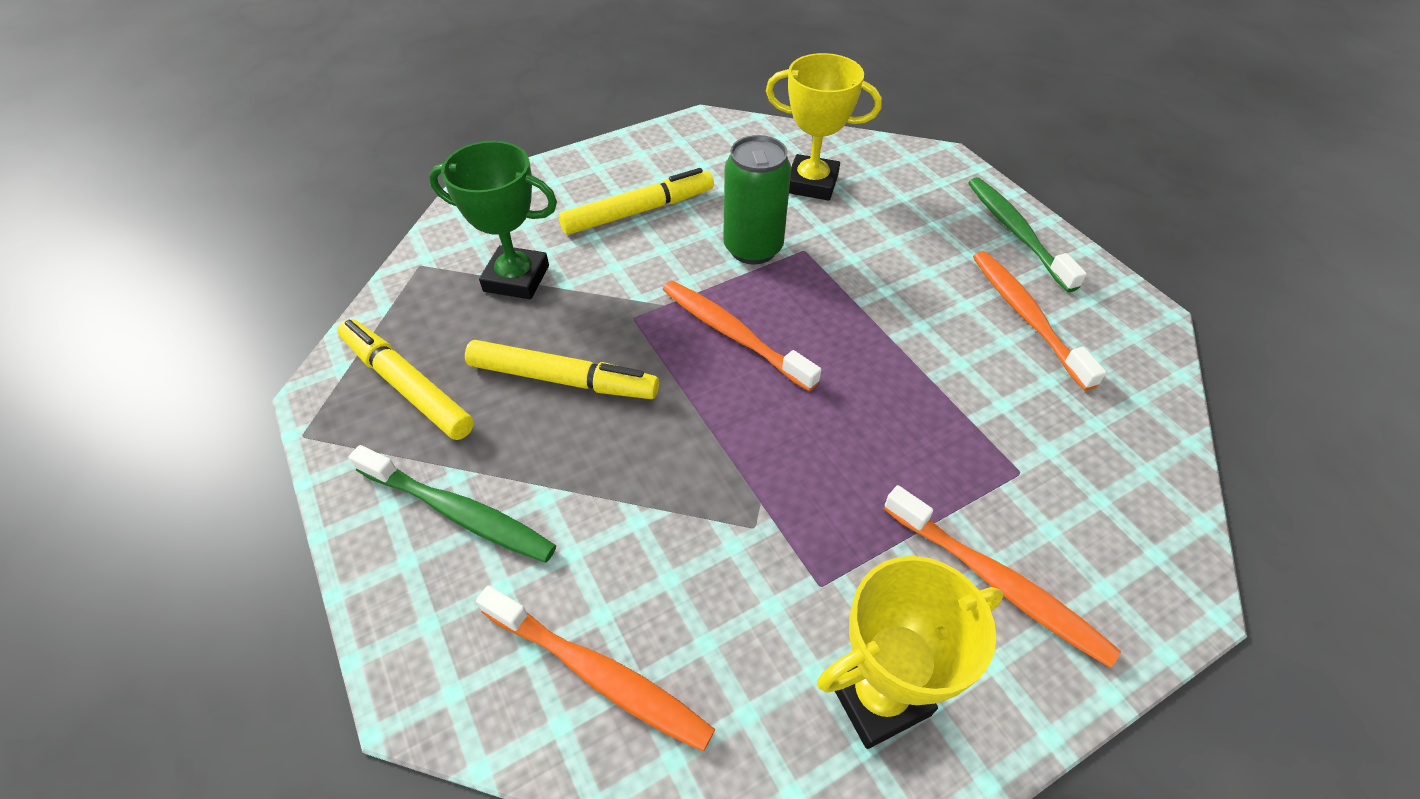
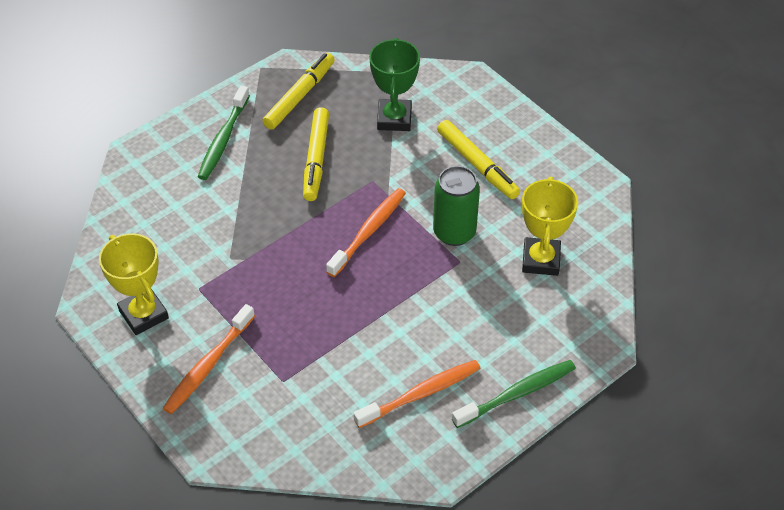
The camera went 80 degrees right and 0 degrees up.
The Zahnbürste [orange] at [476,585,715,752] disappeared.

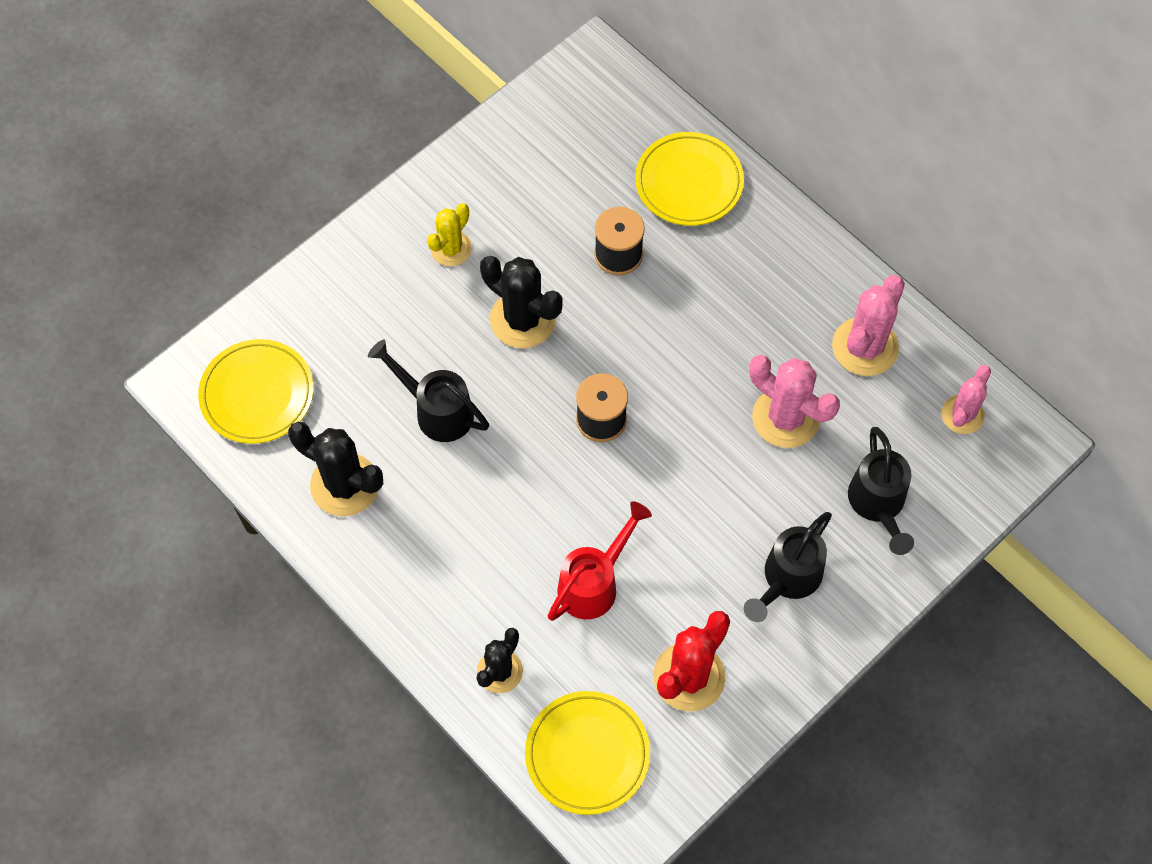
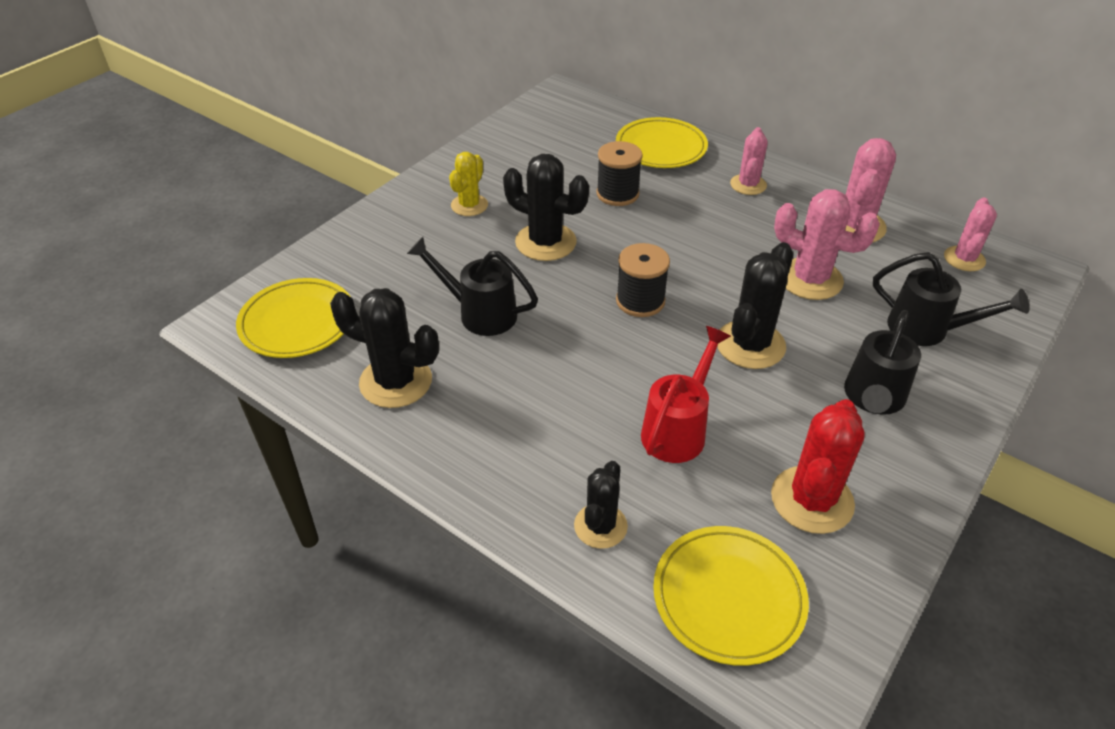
The camera went 10 degrees left and 20 degrees down.
The Gießkanne [schwarz] at [848,427,914,555] turned 45 degrees counterclockwise.
The Kaktus [rosa] at [730,127,768,195] appeared.
The Kaktus [schwarz] at [717,242,793,369] appeared.

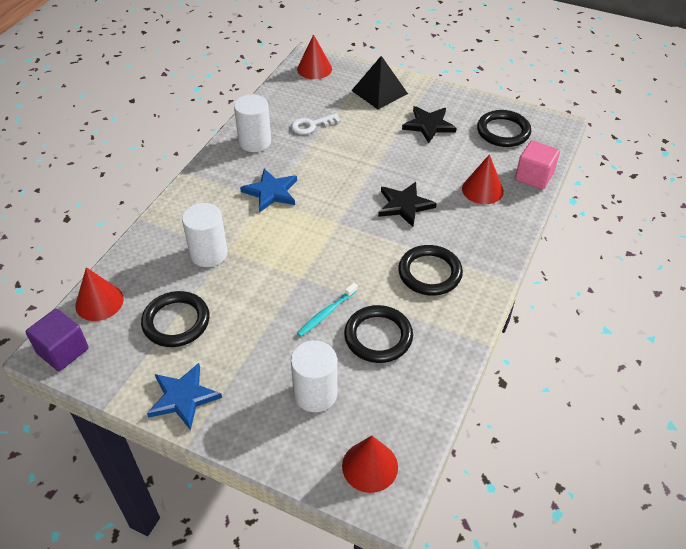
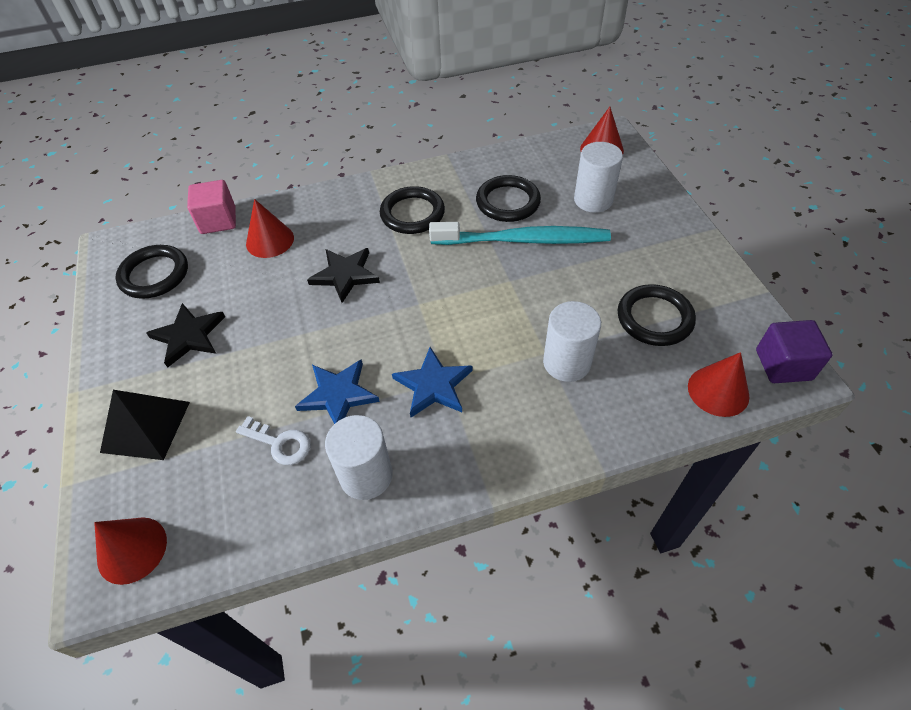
The camera went 130 degrees left and 5 degrees up.
The Zahnbürste [türkis] at [297,283,358,337] changed to 2.15 times the size.
The Stern [blau] moved from [147,363,222,430] to [295,359,380,424].

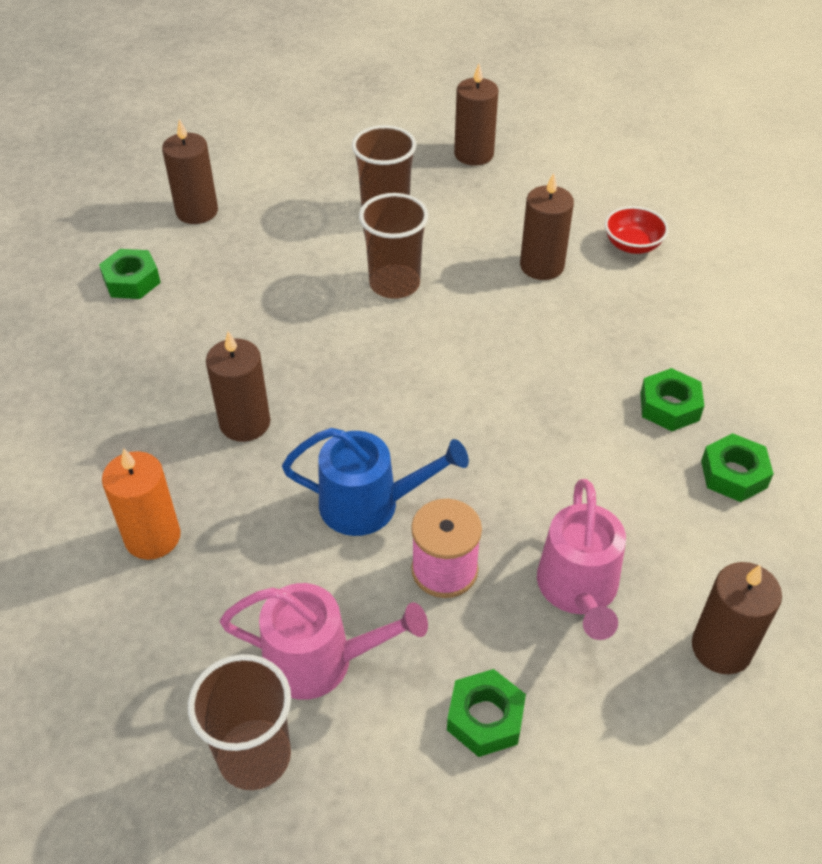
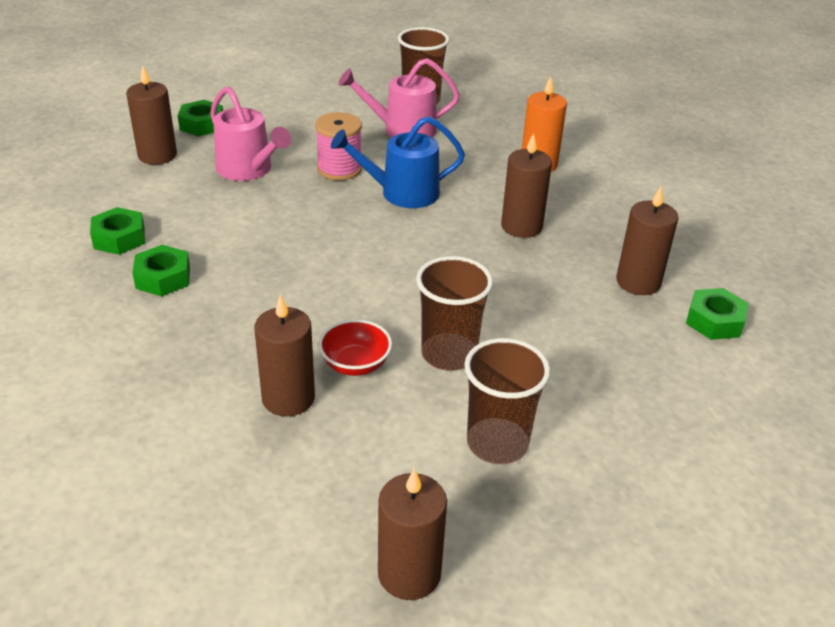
The camera went 165 degrees right and 10 degrees down.
The Kerze [braun] moved from [162,119,218,224] to [616,186,678,295].
The Schüssel [rot] moved from [605,206,669,254] to [318,319,392,376].
The Gießkanne [rosa] at [537,479,626,640] turned 150 degrees clockwise.
The Sechskantmutter [grün] moved from [447,669,526,757] to [178,100,223,136].

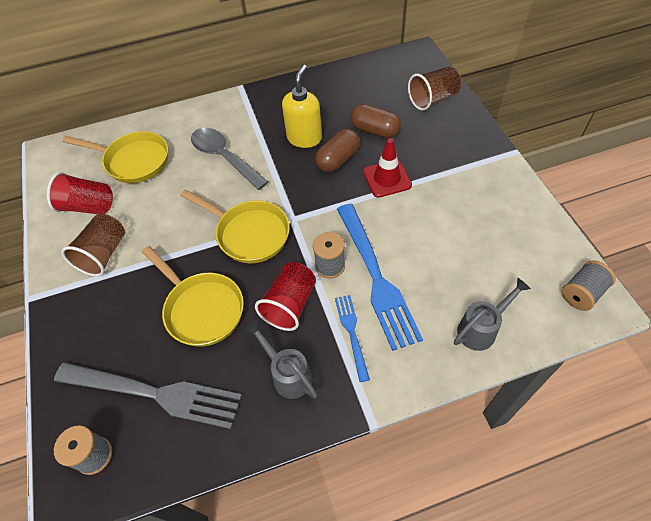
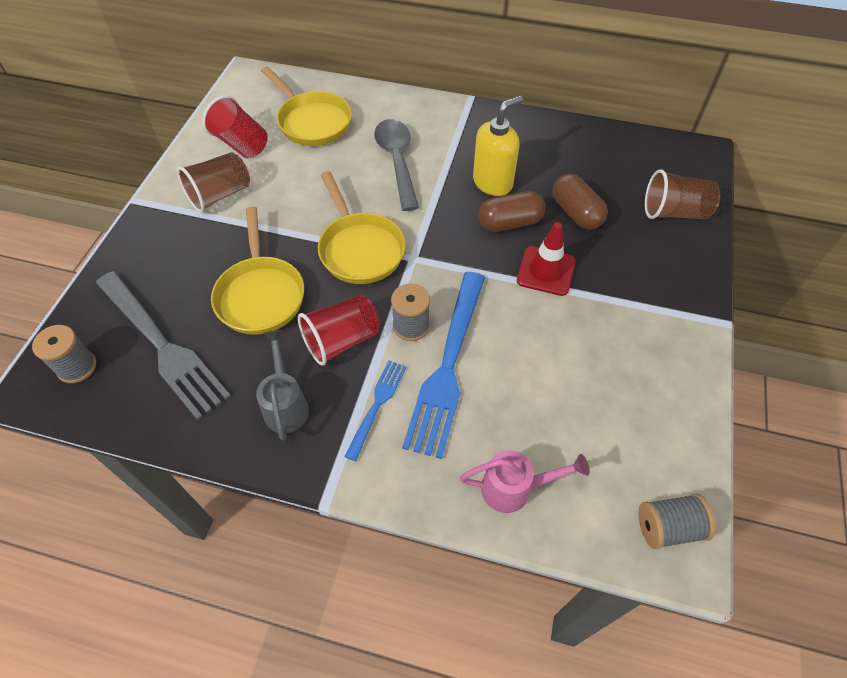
The camera went 30 degrees right and 0 degrees up.
The Gießkanne [grau] at [454,278,531,351] became the Gießkanne [rosa] at [460,450,590,513].

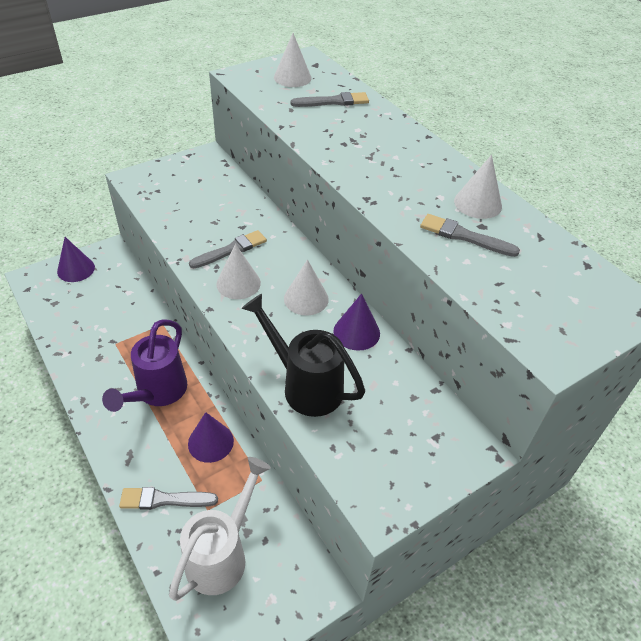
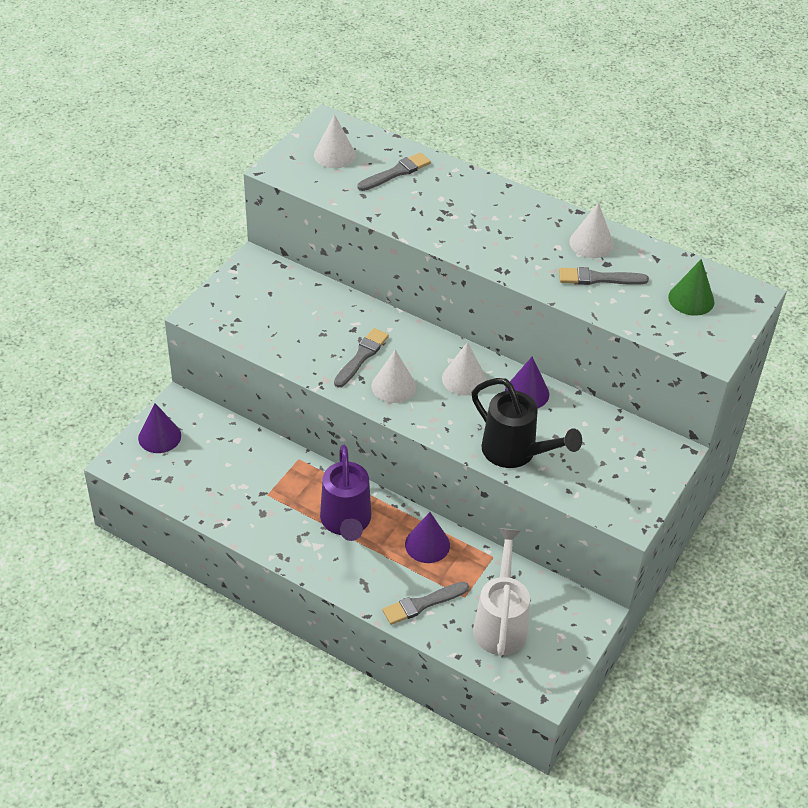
The camera went 25 degrees left and 0 degrees up.
The Gießkanne [schwarz] at [241,294,365,417] turned 150 degrees counterclockwise.
The Kegel [grün] at [668,259,715,316] appeared.

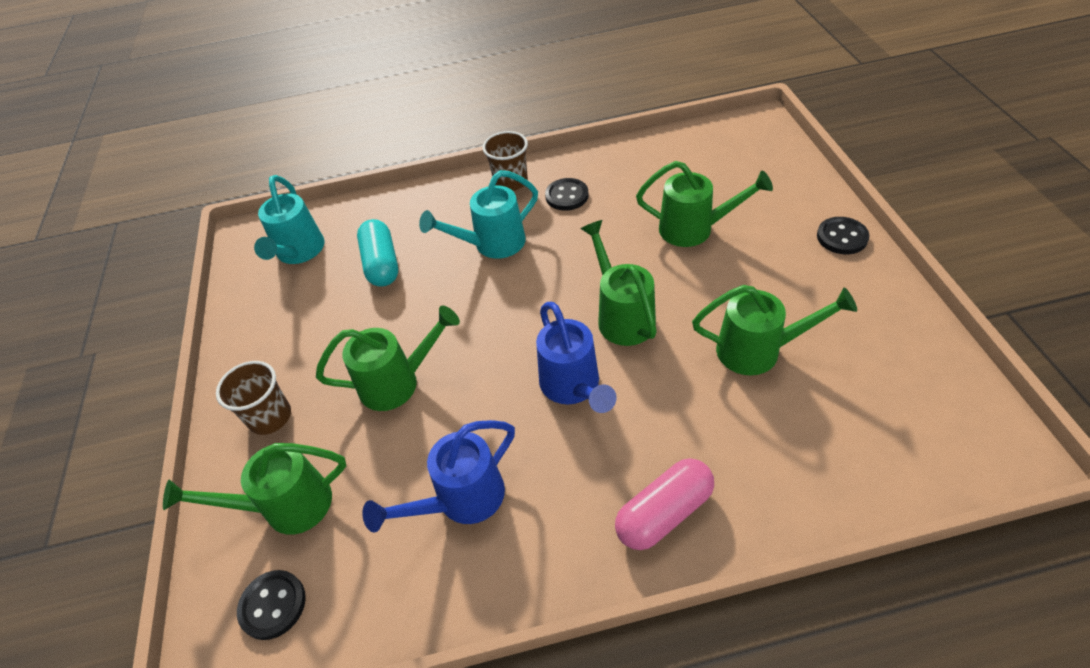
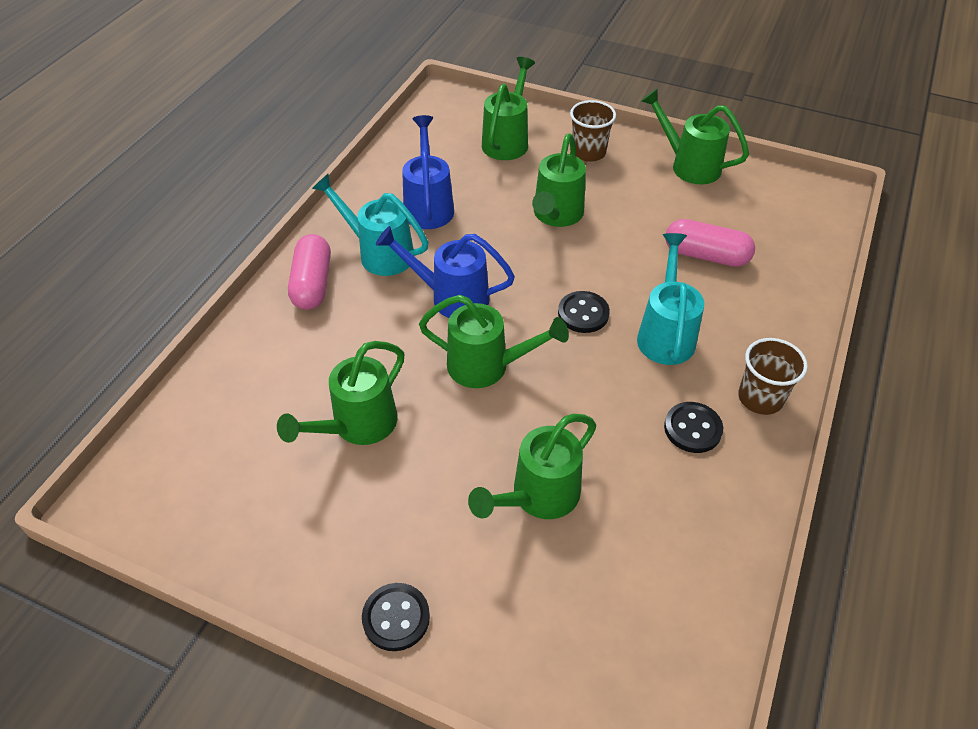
The camera went 120 degrees right and 0 degrees up.
The Gießkanne [türkis] moved from [254,175,324,264] to [312,174,428,276].
The Kapsel [türkis] at [357,219,398,287] became the Kapsel [rosa] at [666,219,755,267].
The Knopf [schwarz] moved from [237,570,306,640] to [558,291,610,333].
The Gießkanne [grün] at [641,88,749,184] appeared.

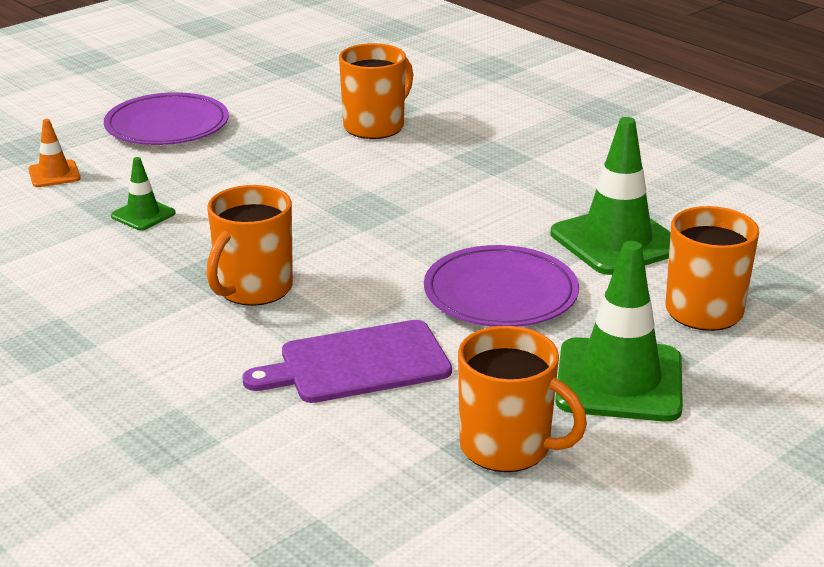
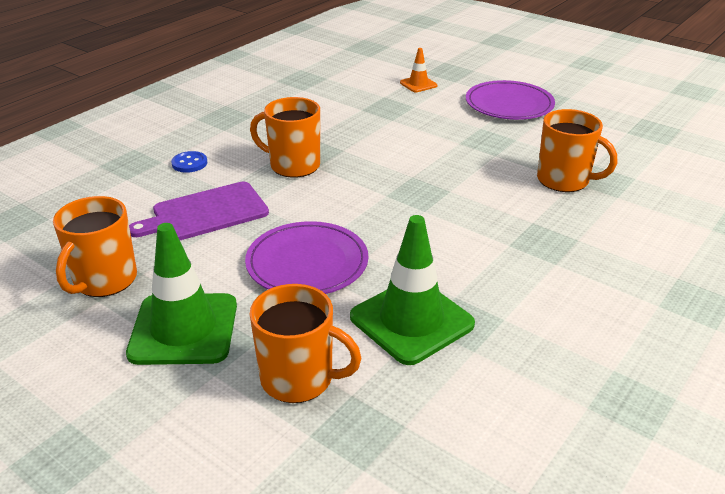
The camera went 80 degrees right and 5 degrees up.
The Leitkegel [grün] at [111,157,176,230] disappeared.
The Schneidebrett [lila] at [243,320,452,403] turned 90 degrees counterclockwise.
The Knopf [blau] at [171,151,207,173] appeared.

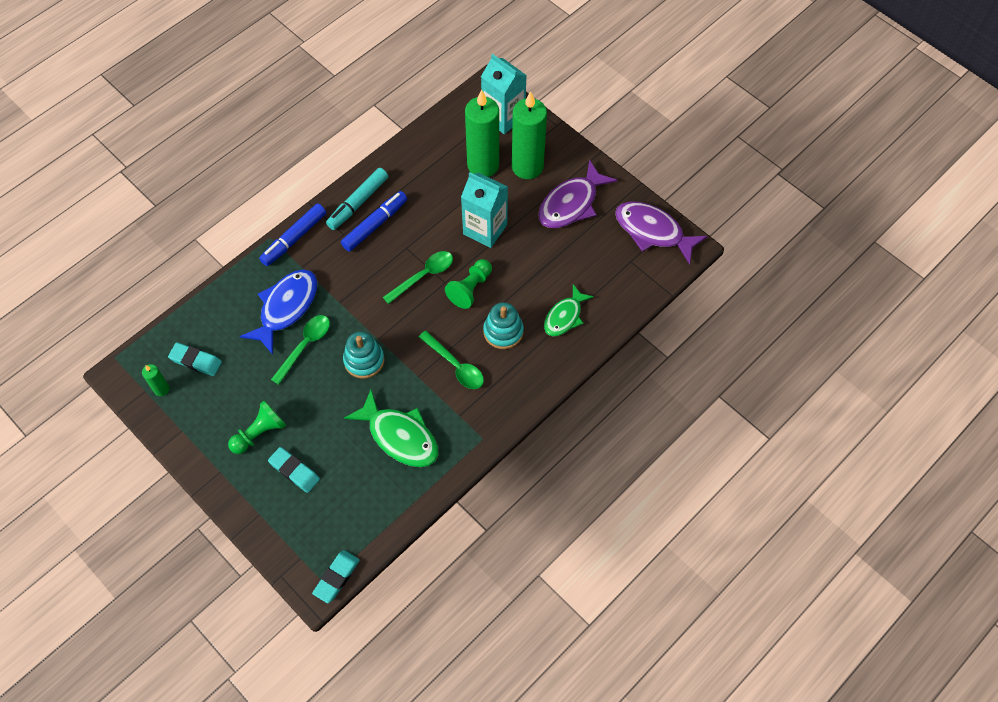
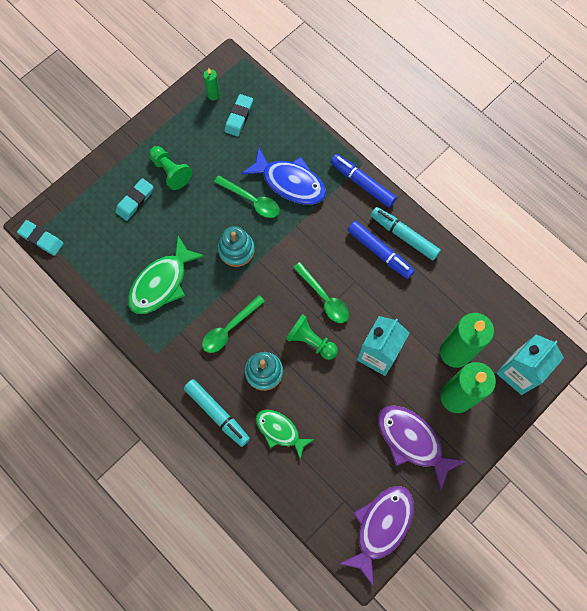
The camera went 90 degrees right and 10 degrees up.
The Filzstift [türkis] at [184,379,250,447] appeared.

